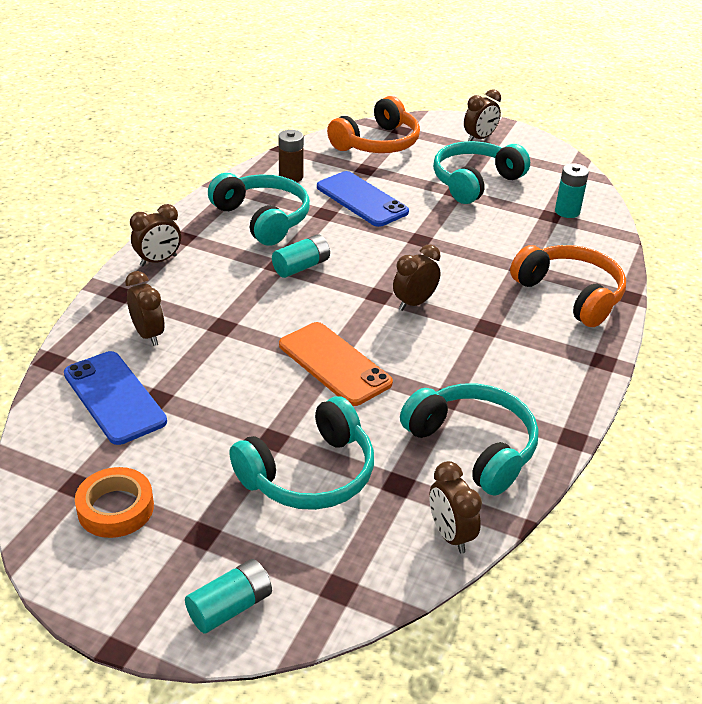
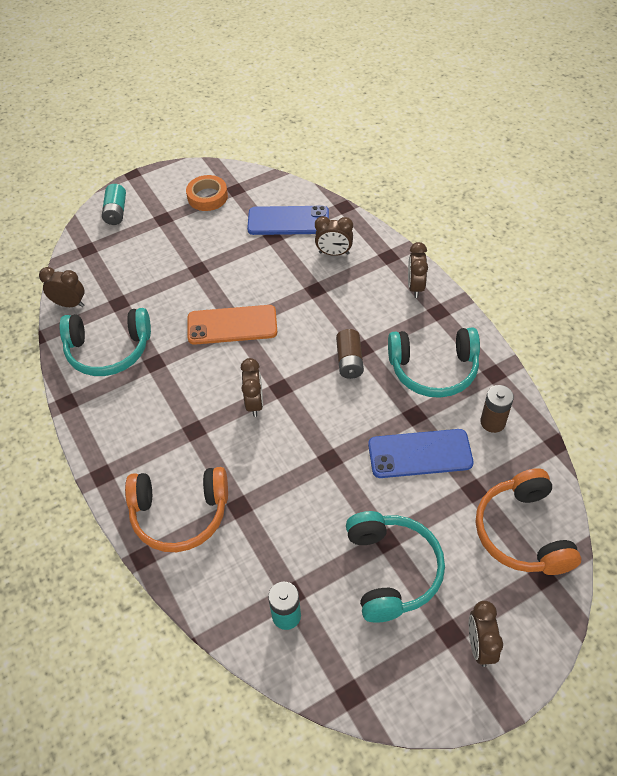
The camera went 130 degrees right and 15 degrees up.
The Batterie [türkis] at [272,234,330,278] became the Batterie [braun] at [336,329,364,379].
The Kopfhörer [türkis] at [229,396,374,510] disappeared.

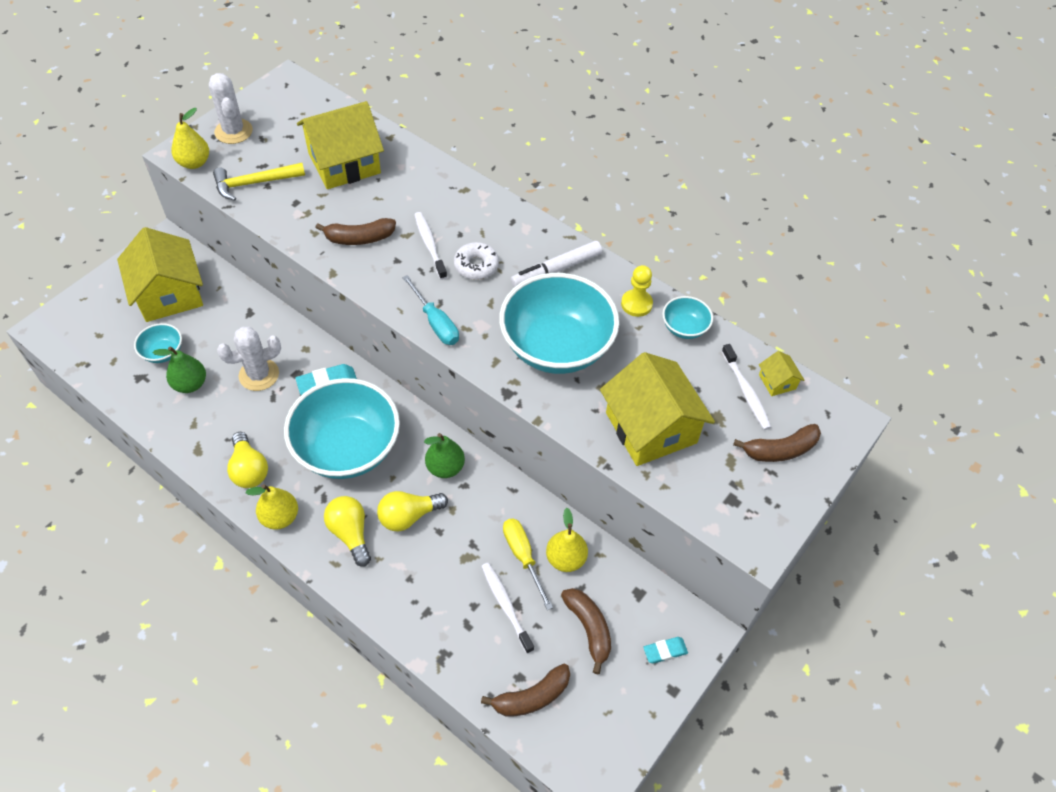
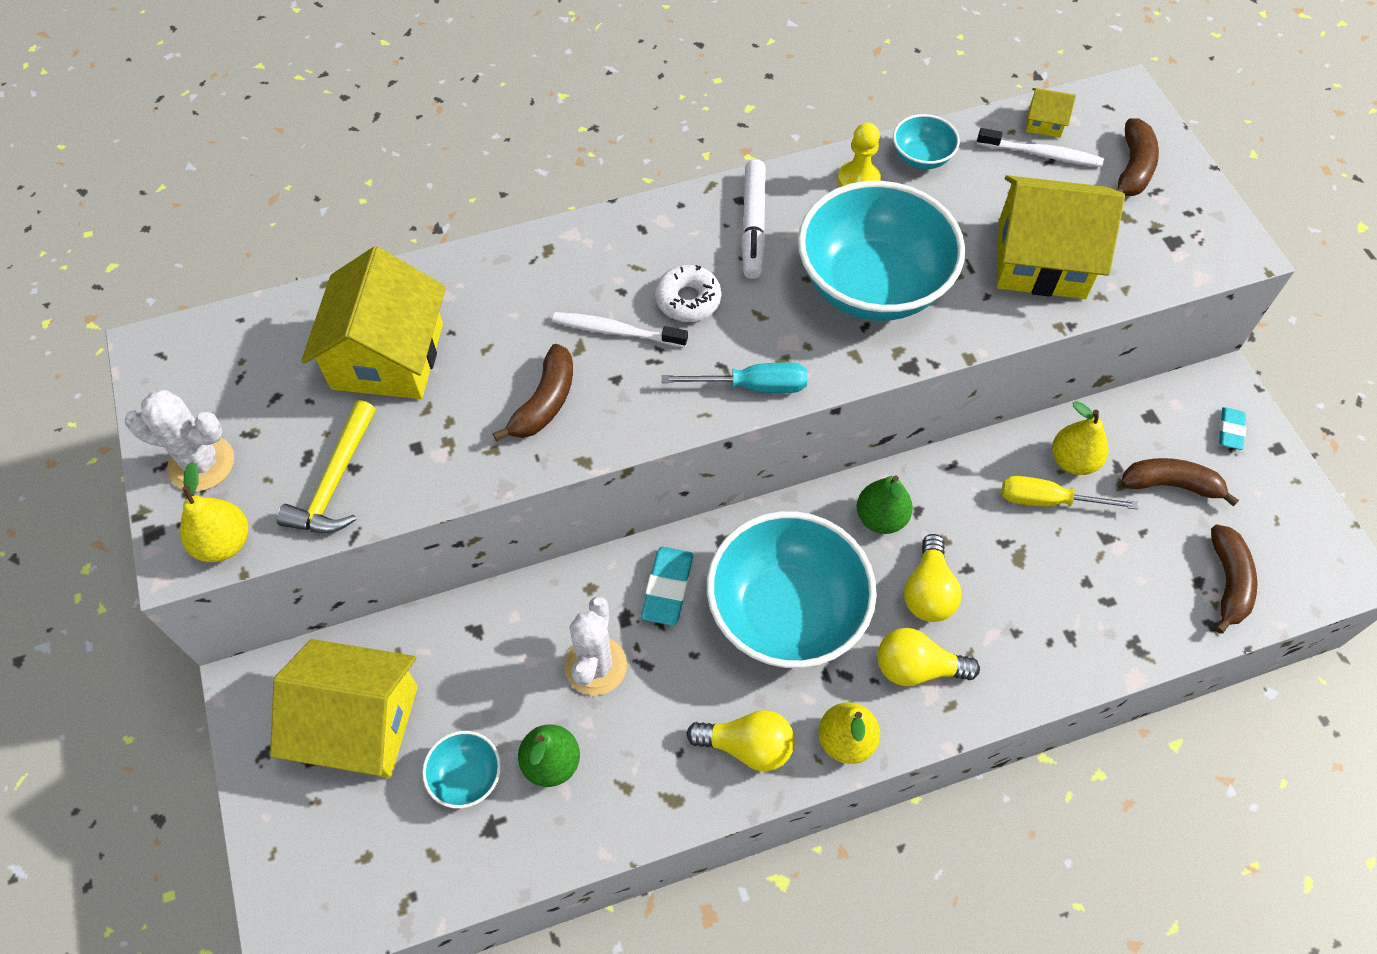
The camera went 55 degrees left and 5 degrees up.
The Zahnbürste [weiß] at [481,563,534,654] disappeared.

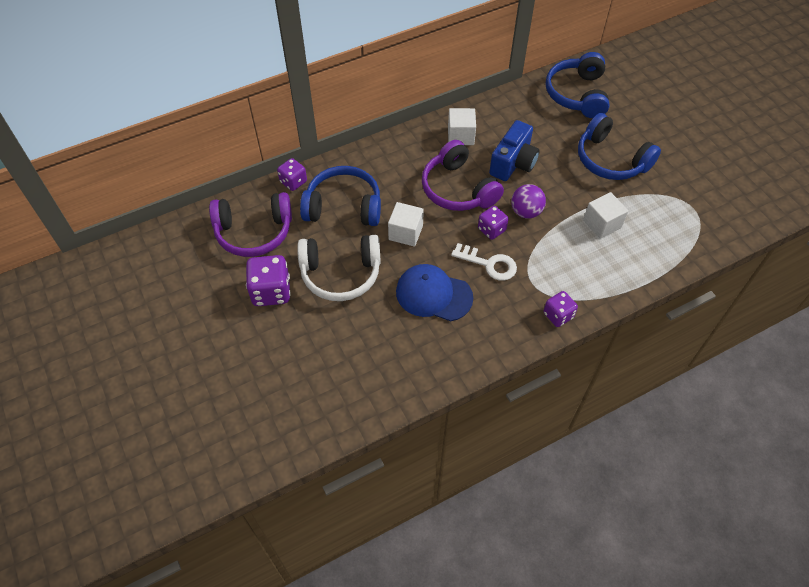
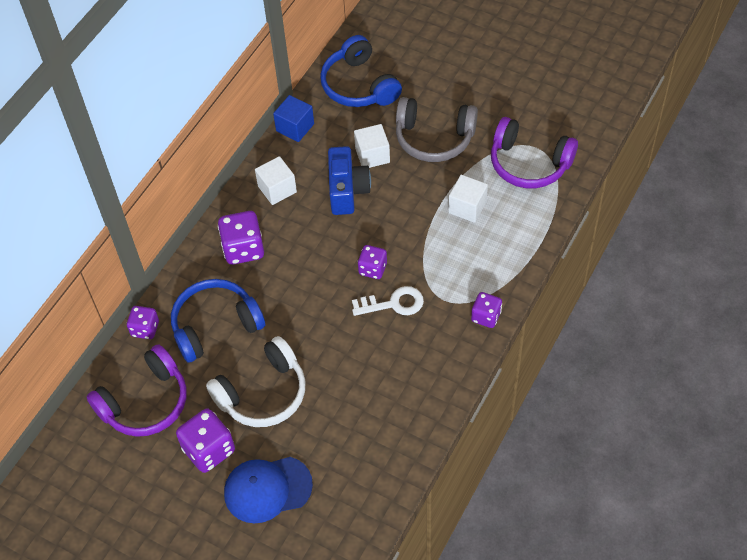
The camera went 30 degrees left and 0 degrees up.
The Kopfhörer [blau] at [578,113,661,180] became the Kopfhörer [grau] at [396,97,478,162].
The Kopfhörer [lila] moved from [422,140,504,211] to [491,117,578,188].
The Ball [lila] at [511,184,546,219] disappeared.
The Kubus [weiß] moved from [388,202,424,246] to [354,124,390,168].
The Kappe [blau] moved from [396,264,473,321] to [224,457,313,523].
The Kubus [blau] at [273,95,314,142] appeared.
The Spielwürfel [lila] at [218,211,264,265] appeared.

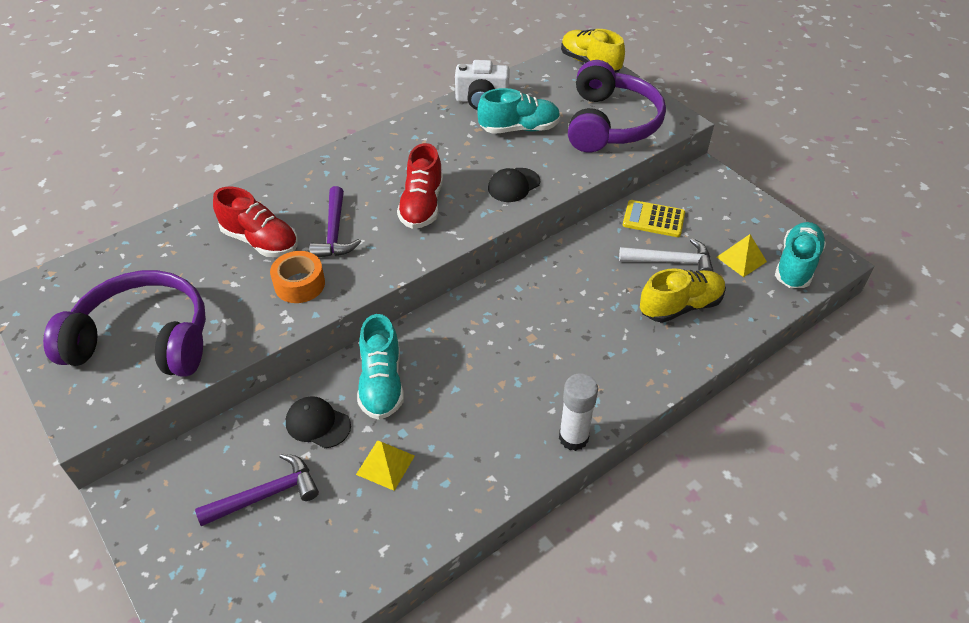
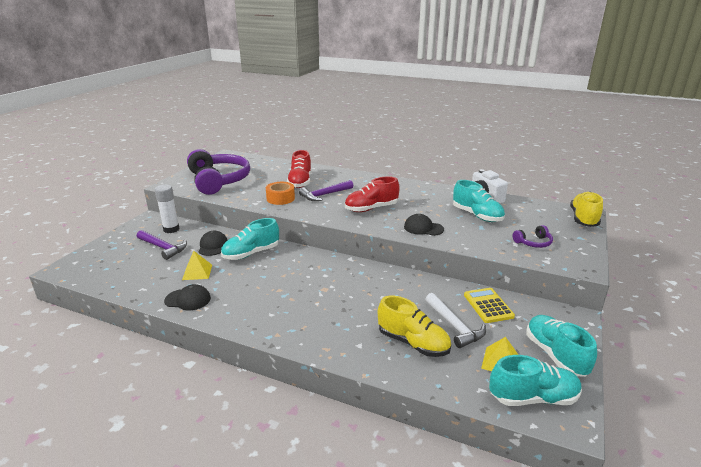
The camera went 60 degrees right and 20 degrees down.
The Kopfhörer [lila] at [568,60,666,152] changed to 0.41 times the size.
The Klebestift [weiß] moved from [559,373,598,451] to [155,184,180,233].
The Kappe [schwarz] at [164,284,211,310] appeared.
The Schuh [türkis] at [526,315,597,377] appeared.

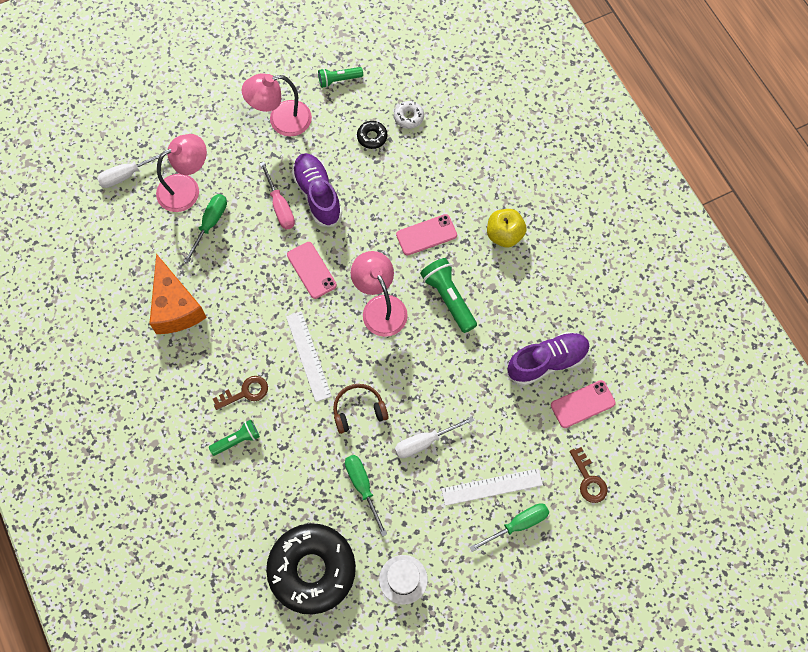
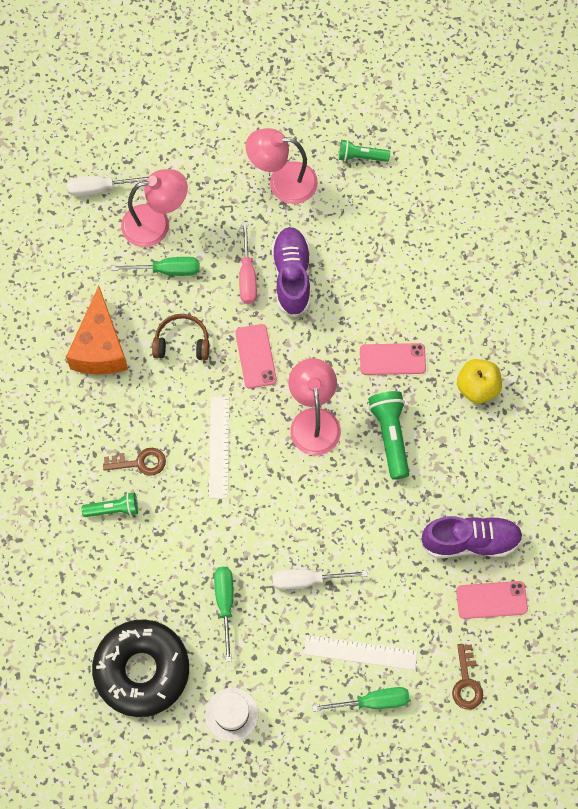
The camera went 20 degrees right and 0 degrees up.
The Donut [weiß] at [394,101,424,129] disappeared.
The Donut [schwarz] at [357,121,388,149] disappeared.
The Schraubenzieher [grün] at [184,194,227,263] turned 45 degrees clockwise.
The Kopfhörer [braun] moved from [333,384,389,434] to [152,314,209,360].

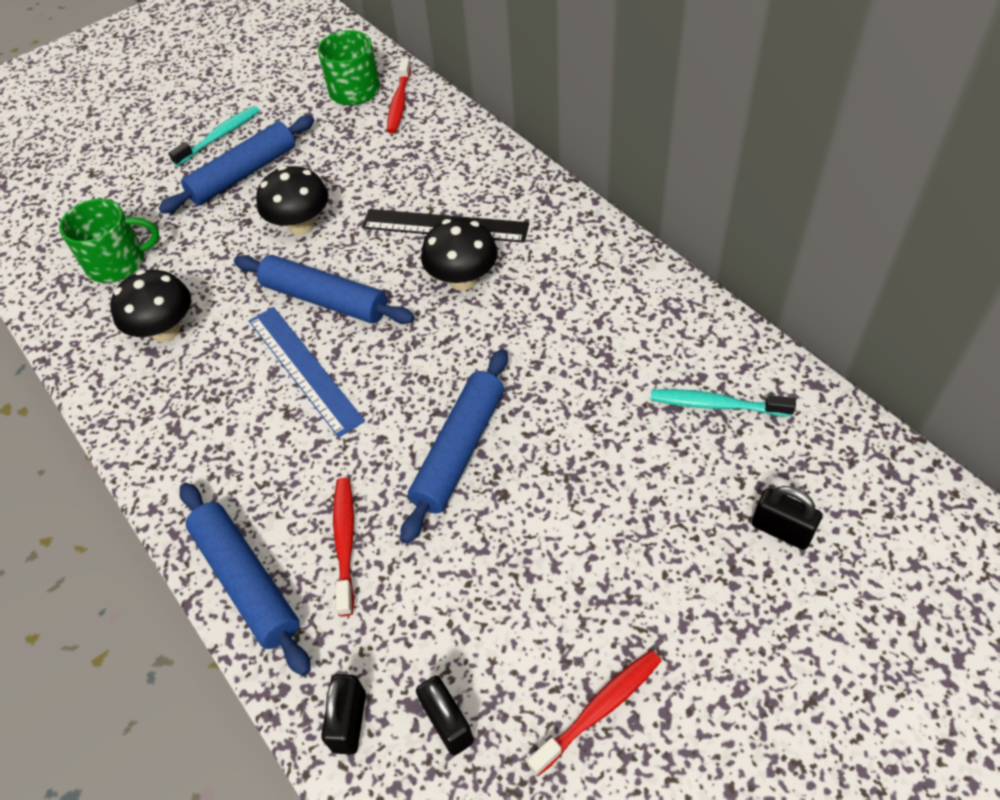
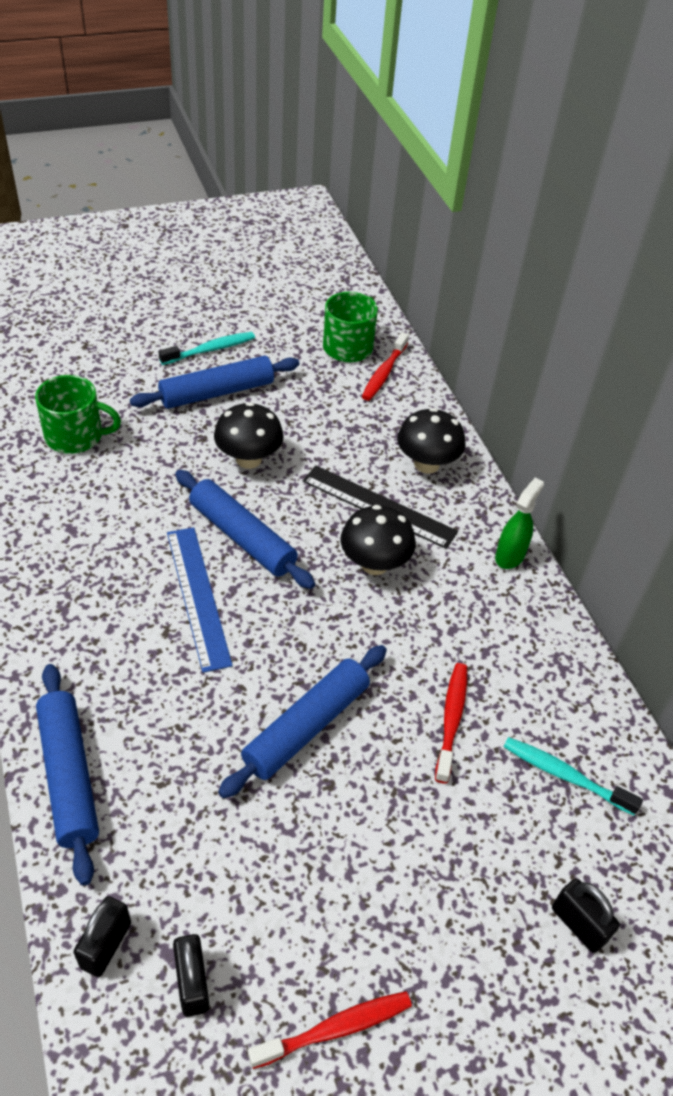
The camera went 10 degrees right and 5 degrees down.
The Pilz [schwarz] moved from [110,270,191,342] to [397,408,466,474].
The Zahnbürste [rot] moved from [333,478,354,616] to [435,663,467,784].
The Sprühflasche [grün] at [495,478,544,569] appeared.

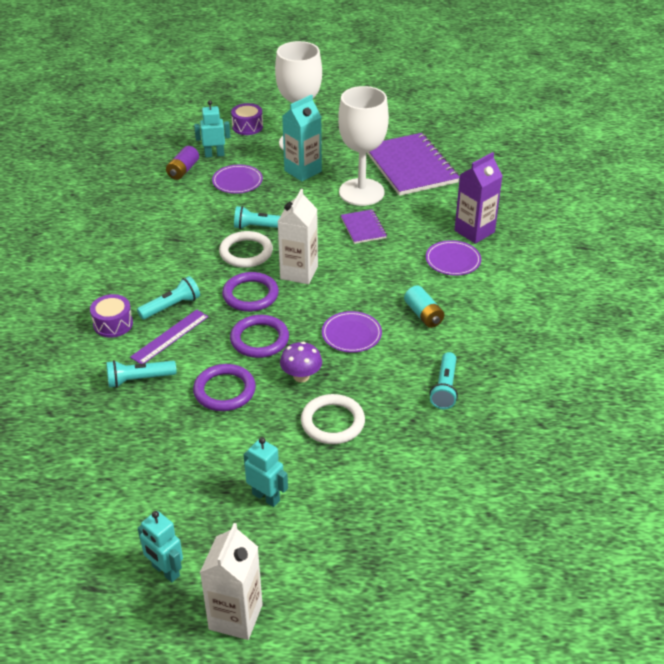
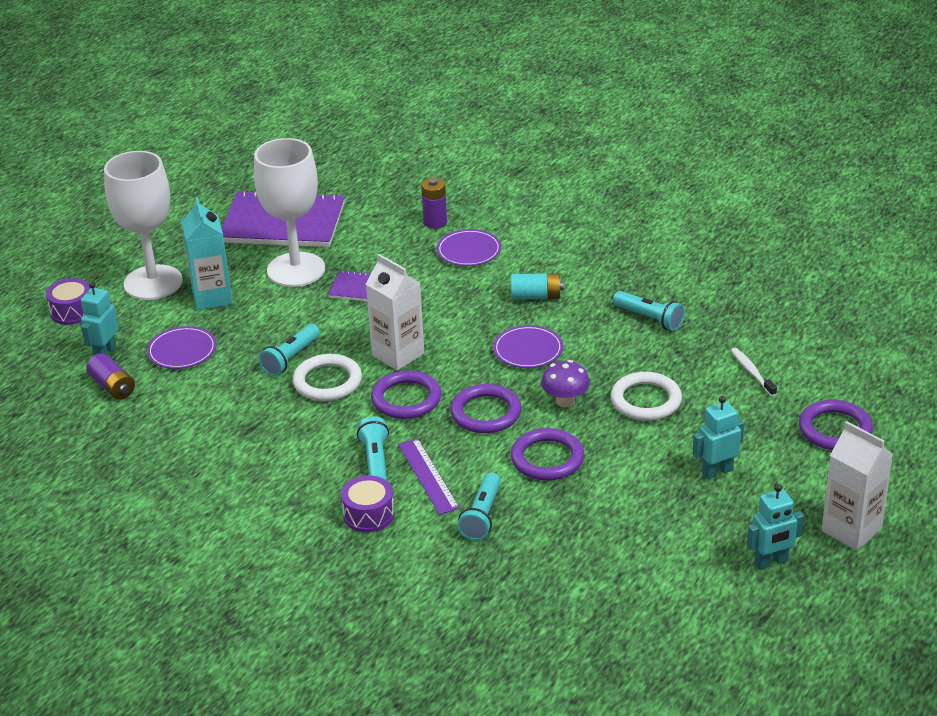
The camera went 60 degrees left and 5 degrees down.
The Getränkekarton [lila] at [454,152,503,244] was replaced by the Batterie [lila] at [421,178,447,229].
The Zahnbürste [weiß] at [731,348,777,396] appeared.
The Ring [lila] at [799,400,873,450] appeared.

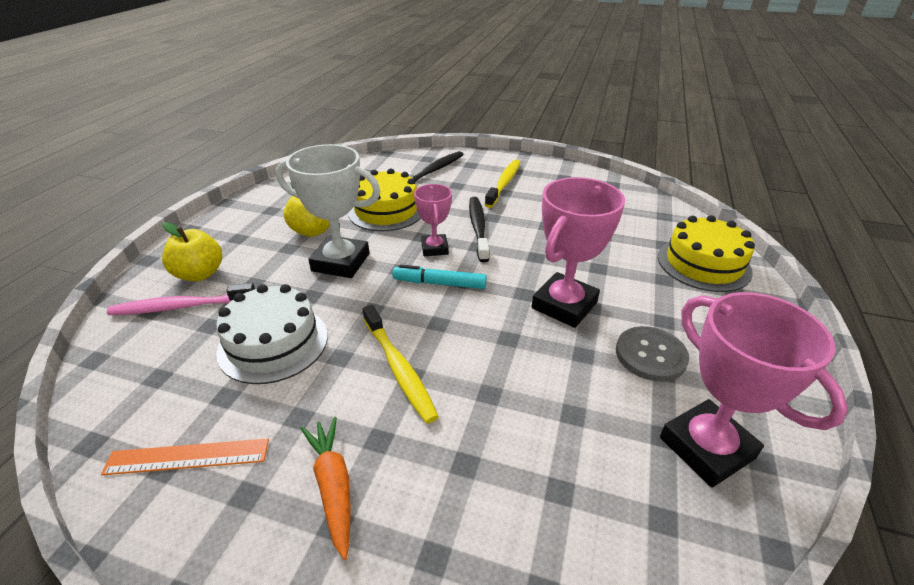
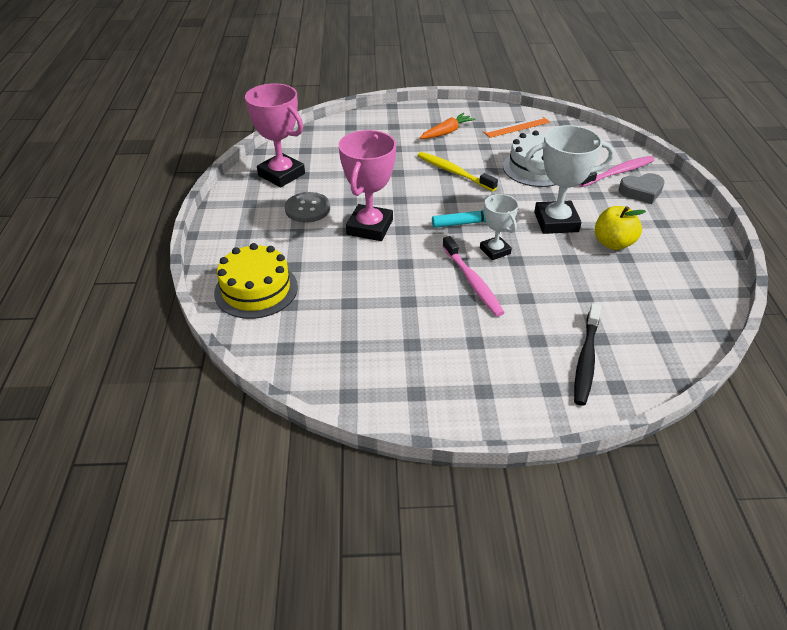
The camera went 160 degrees right and 5 degrees up.
The Zahnbürste [gelb] at [485,160,520,208] disappeared.
The Kuchen [gelb] at [348,168,421,231] disappeared.
The Pokal [rosa] at [414,184,452,256] became the Pokal [weiß] at [480,194,519,260].
The Zahnbürste [schwarz] at [469,197,489,262] became the Zahnbürste [rosa] at [442,236,505,317].
The Apfel [gelb] at [162,222,222,281] was replaced by the Herz [grau] at [618,173,665,204].
The Karotte [orange] at [300,417,351,560] turned 90 degrees counterclockwise.

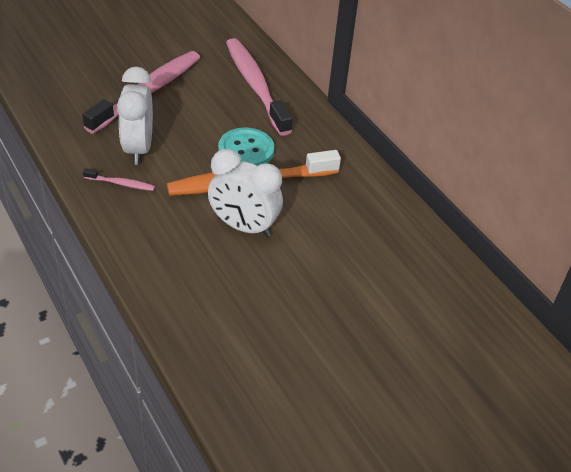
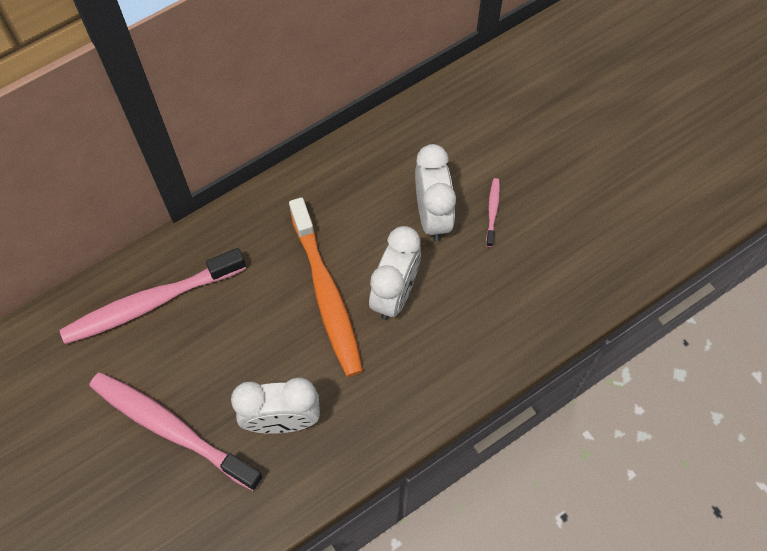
The camera went 90 degrees left and 20 degrees up.
The Knopf [türkis] at [218,127,274,166] disappeared.
The Zahnbürste [rosa] moved from [83,168,155,191] to [486,178,500,247].
The Wecker [weiß] at [415,144,456,241] appeared.

